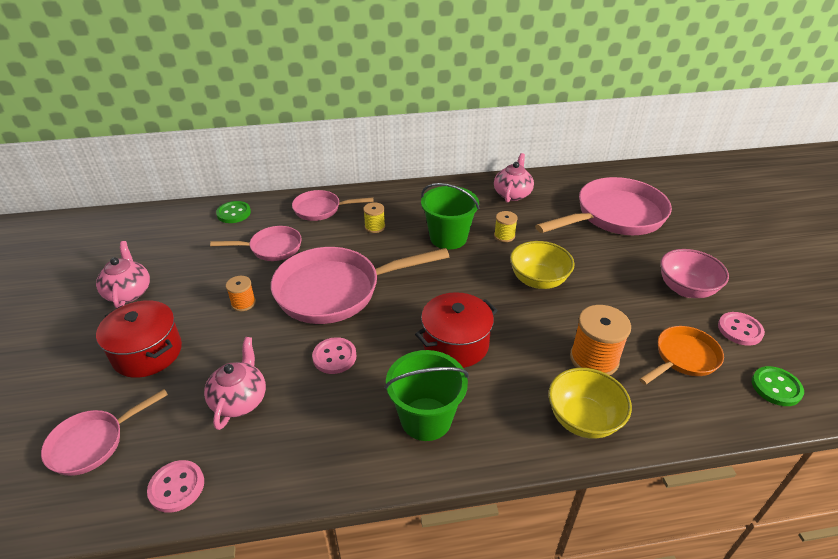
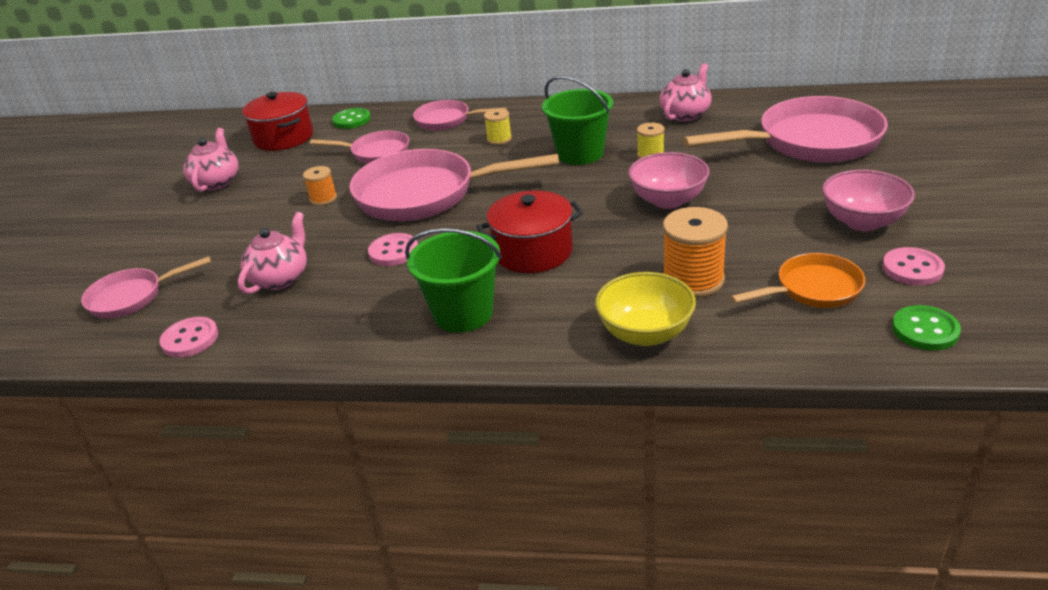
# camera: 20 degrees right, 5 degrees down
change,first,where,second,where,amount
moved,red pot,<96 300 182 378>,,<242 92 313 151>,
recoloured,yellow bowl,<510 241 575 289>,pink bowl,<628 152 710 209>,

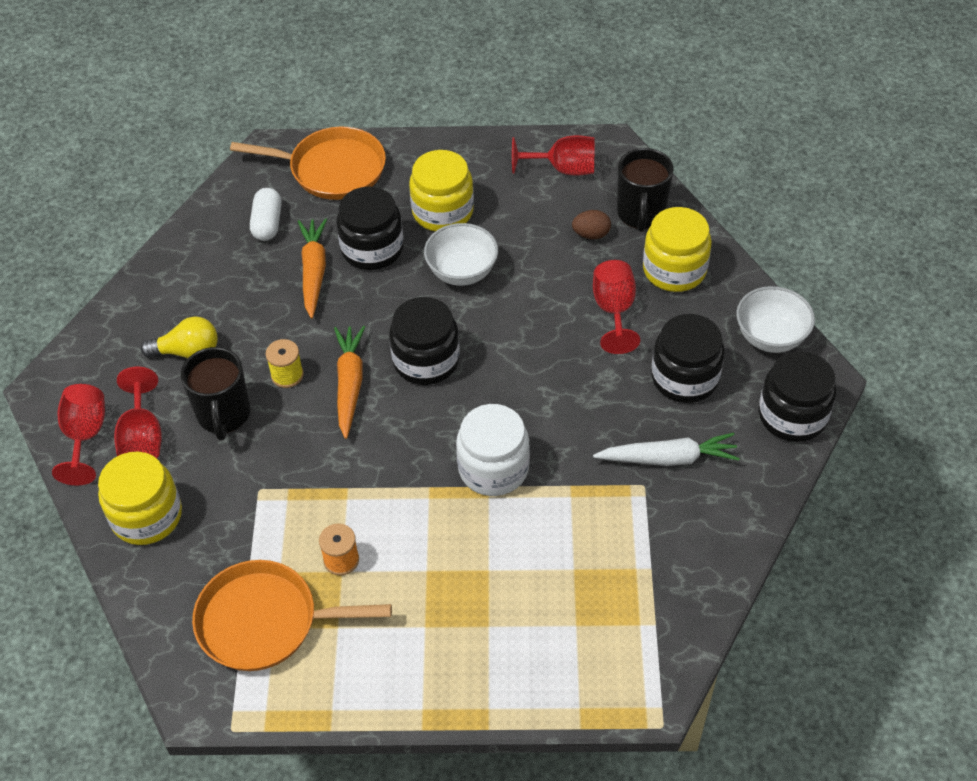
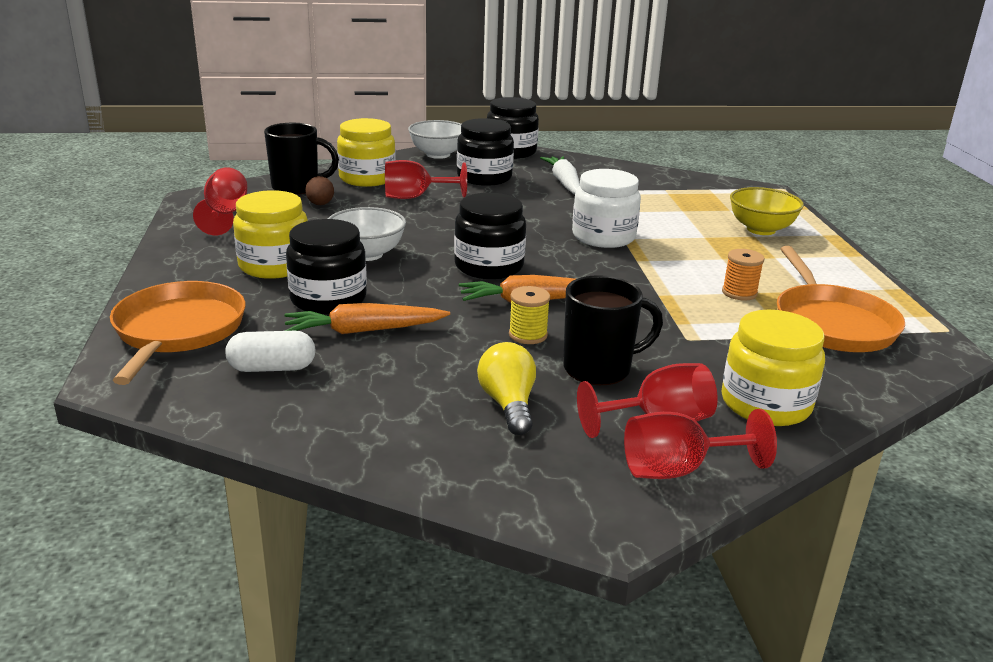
# camera: 100 degrees left, 25 degrees down
change,first,where,second,where,amount
added,,,yellow bowl,<730 187 804 235>,

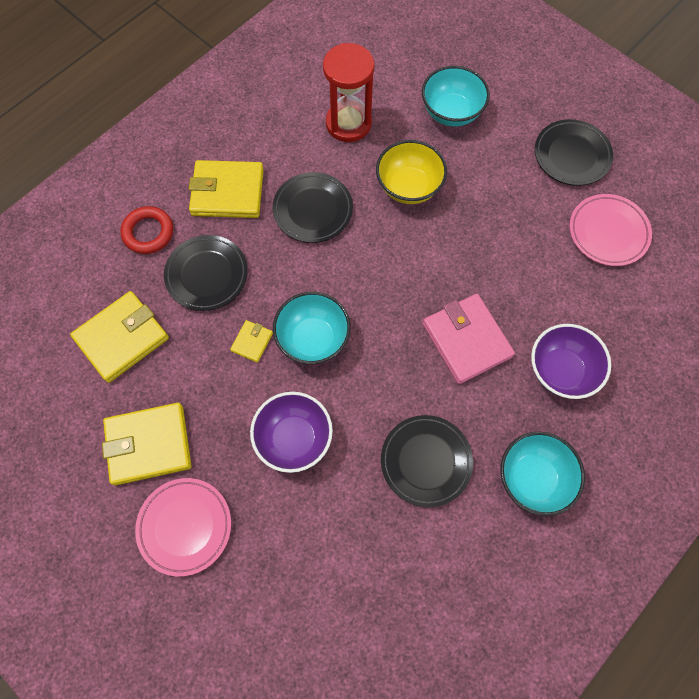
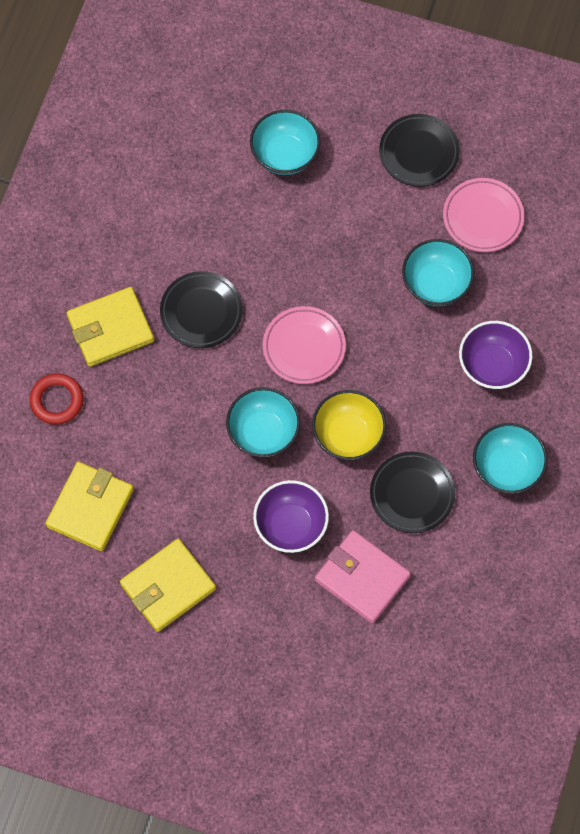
# camera: 25 degrees left, 0 degrees up
change,first,where,second,where,amount
removed,black plate,<164 235 248 311>,,,
removed,yellow wallet,<230 320 273 363>,,,
removed,red hourglass,<323 43 375 142>,,,
added,,,turquoise bowl,<402 239 474 306>,
moved,pink plate,<135 478 231 576>,,<263 306 346 384>,
moved,yellow bowl,<376 140 447 204>,,<312 390 386 460>,
moved,pink wallet,<423 294 515 384>,,<315 530 411 624>,

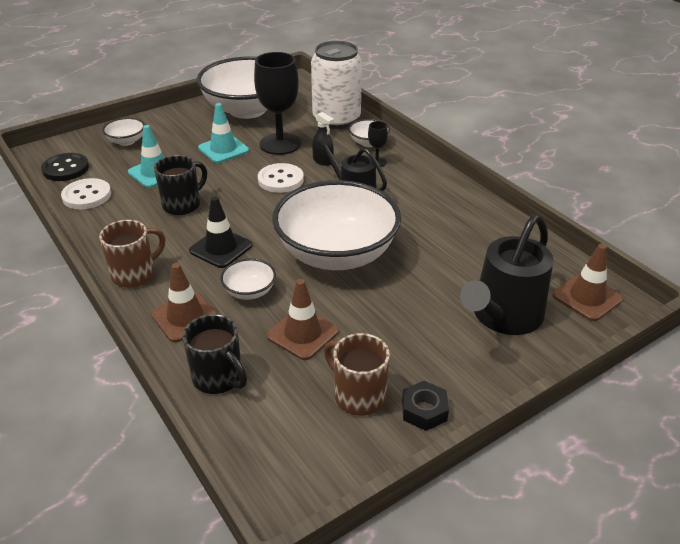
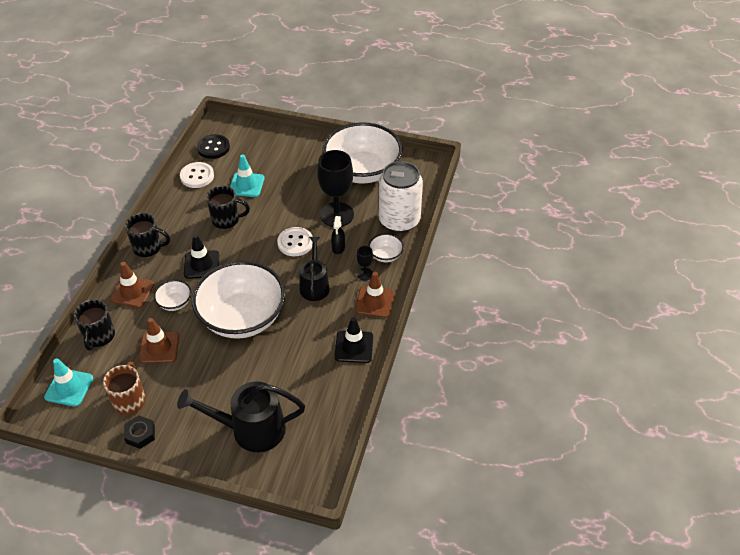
# camera: 50 degrees right, 10 degrees up
change,first,where,second,where,amount
removed,white bowl,<102 118 145 146>,,,
added,,,black traffic cone,<335 317 373 363>,
moved,turquoise traffic cone,<198 103 249 163>,,<44 358 93 407>,
moved,brown traffic cone,<553 244 623 321>,,<355 272 394 318>,
recoloured,brown mug,<99 220 165 288>,black mug,<125 213 170 257>,

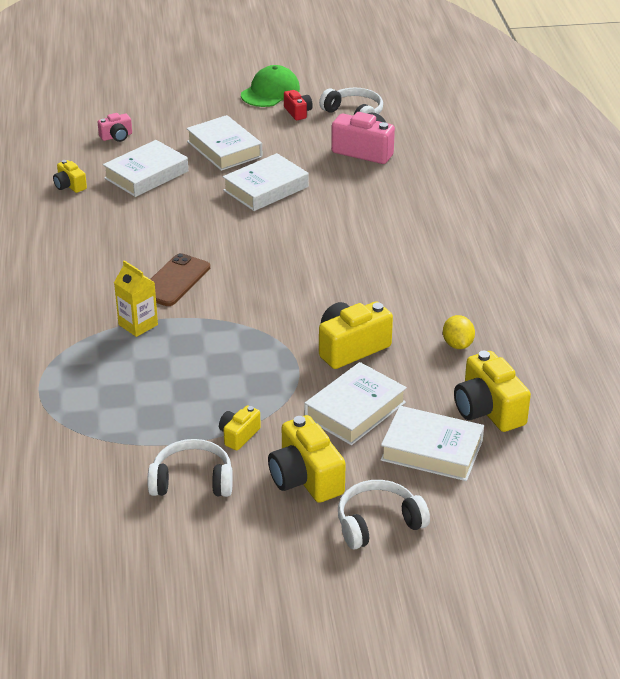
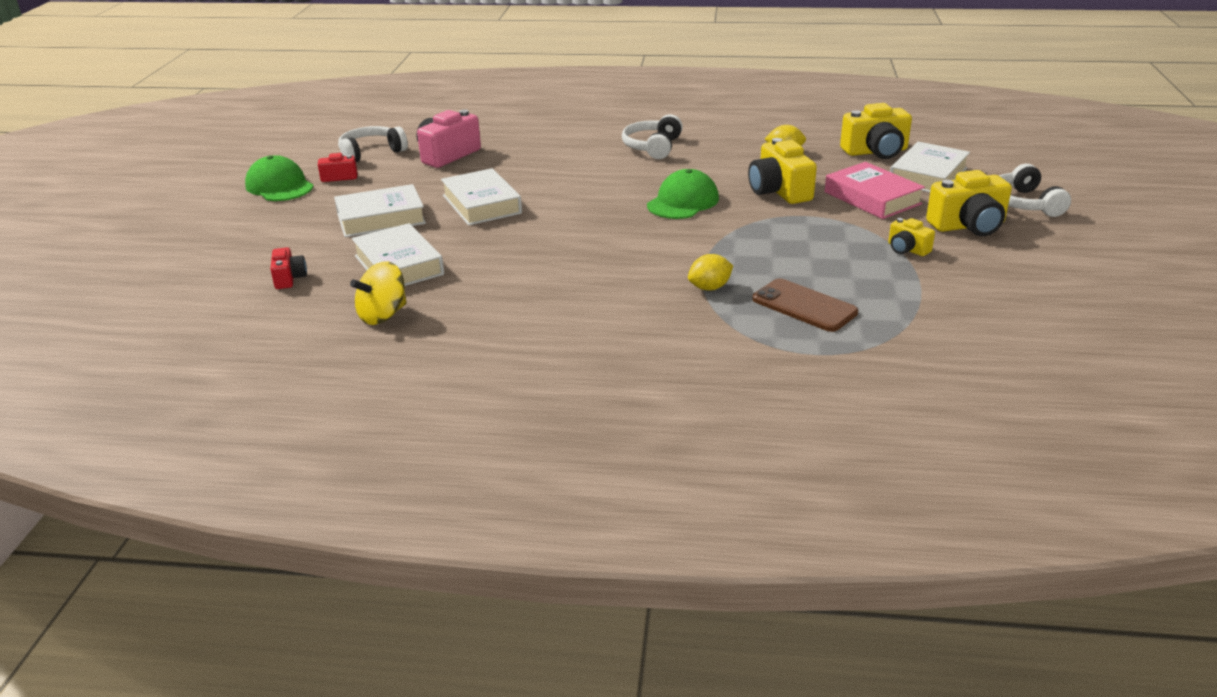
# camera: 75 degrees left, 5 degrees down
change,first,where,second,where,amount
added,,,green cap,<647 169 719 219>,
moved,white headphones,<147 439 233 497>,,<622 114 683 159>,
moved,brown phone,<150 253 210 306>,,<752 278 858 332>,
replaced,yellow camera,<53 160 87 193>,yellow spinning top,<350 261 407 325>,
replaced,yellow carton,<114 260 158 337>,yellow lemon,<688 254 733 290>,
recoloured,pink camera,<98 113 132 142>,red camera,<270 247 307 289>,
recoloured,white book,<304 362 407 445>,pink book,<825 162 925 219>,

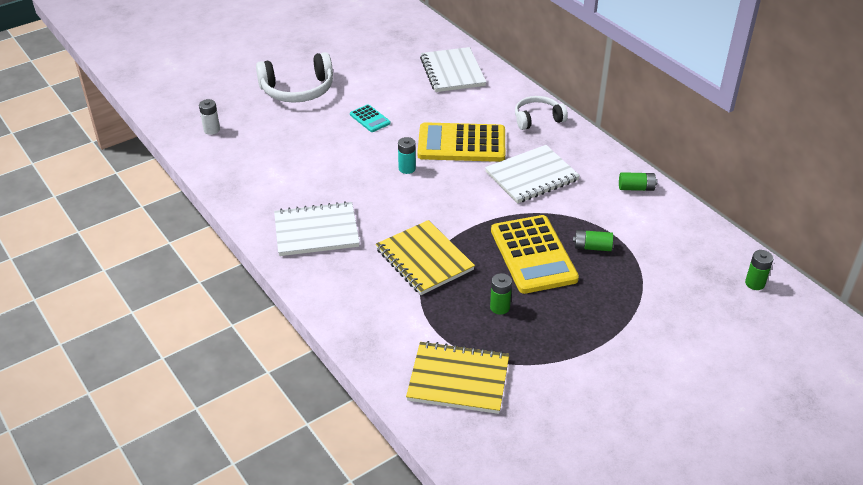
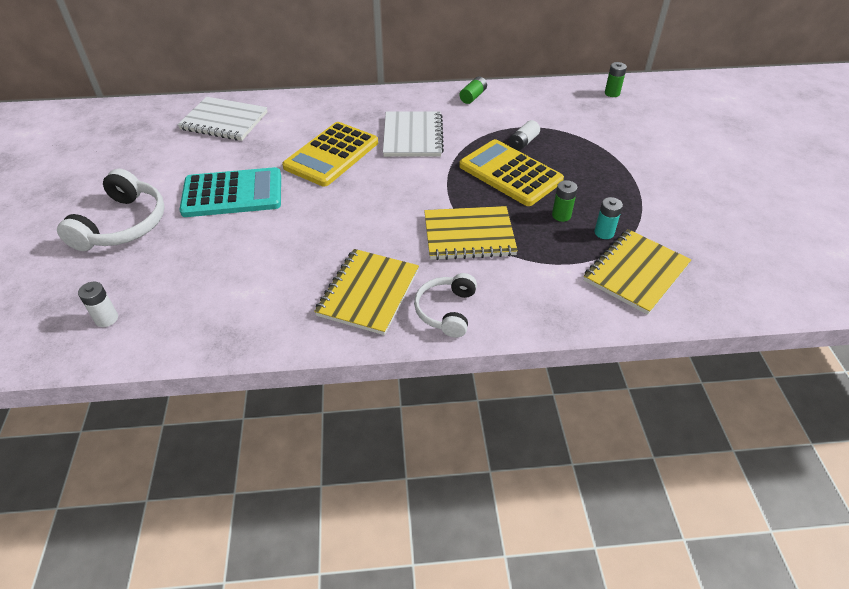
# camera: 60 degrees left, 5 degrees up
change,first,where,second,where,amount
moved,turquoise battery,<398 137 416 174>,,<595 197 623 239>,
moved,white headphones,<515 96 568 130>,,<414 273 477 338>,
recoloured,white notebook,<274 201 360 256>,yellow notebook,<314 249 419 335>,
recoloured,green battery,<573 230 613 251>,white battery,<509 120 540 150>,
turned,yellow calculator,<491 215 579 294>,,<459 139 564 206>,150 degrees counterclockwise
resized,turquoise calculator,<350 104 391 132>,,<179 167 281 217>,x2.14

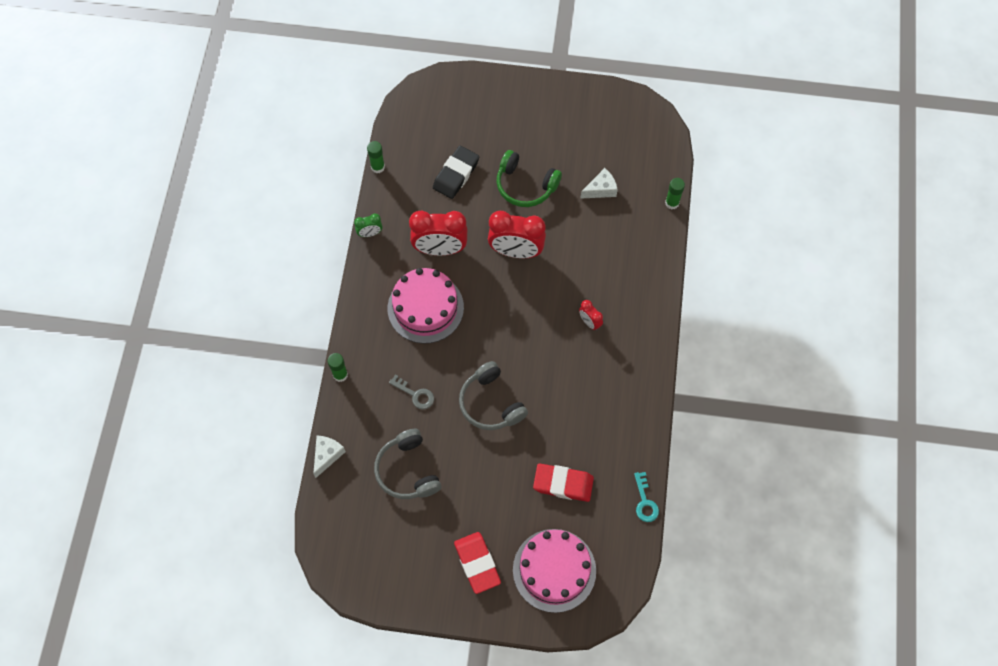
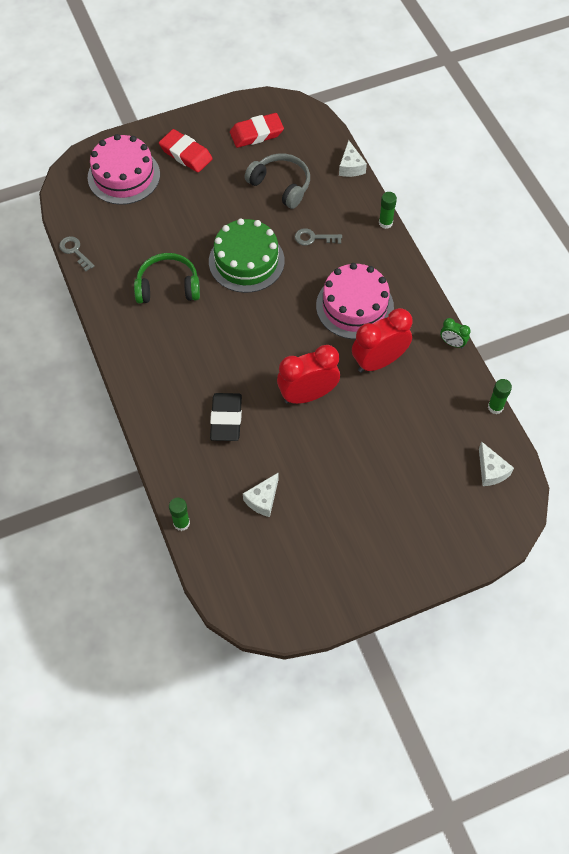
# camera: 150 degrees right, 5 degrees down
change,first,where,second,where,amount
removed,red clock,<579 300 603 331>,,,
added,,,white cheese,<479 441 514 486>,
moved,black eraser,<433 146 479 199>,,<210 393 242 441>,
moved,green headphones,<496 150 562 207>,,<134 253 200 304>,
moved,red eraser,<533 463 594 502>,,<230 113 284 148>,
replaced,grey headphones,<459 361 528 430>,green cake,<209 218 285 293>,
recoloured,turquoise key,<634 472 659 522>,grey key,<59 236 95 271>,
turned,green clock,<354 214 382 237>,,<440 318 471 348>,105 degrees counterclockwise

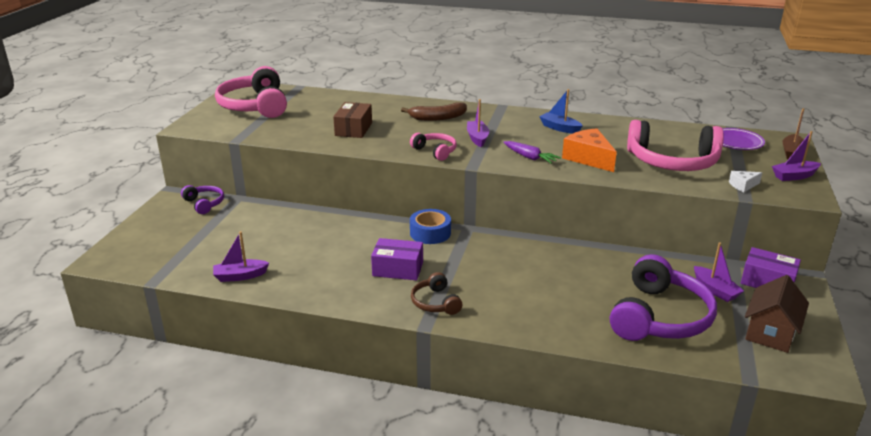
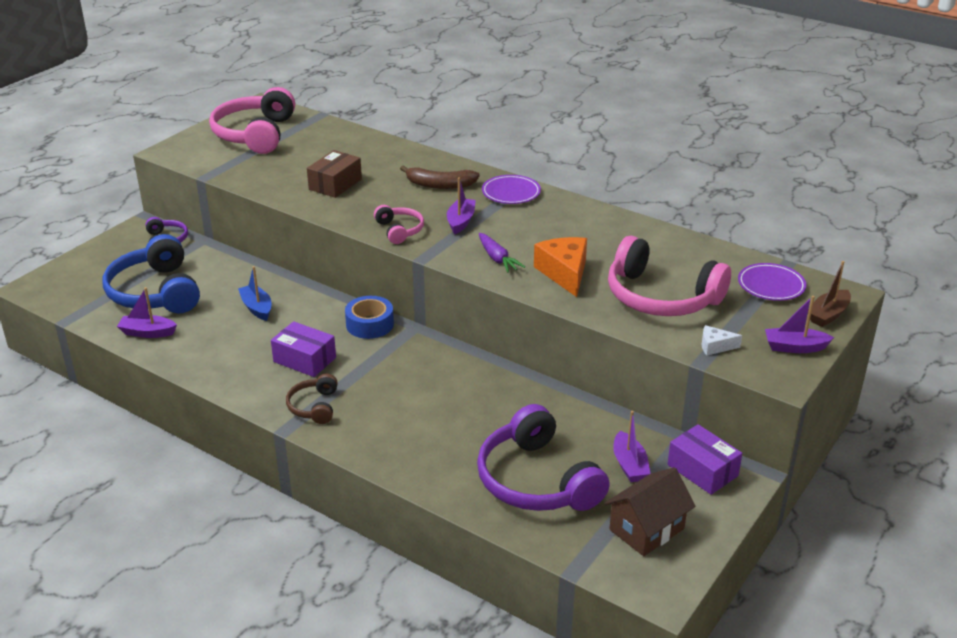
# camera: 20 degrees right, 5 degrees up
change,first,where,second,where,amount
added,,,blue headphones,<103 234 200 313>,
added,,,purple plate,<482 175 541 204>,
moved,blue boat,<539 89 583 134>,,<238 266 271 321>,
turned,purple headphones,<610 254 717 341>,,<477 404 610 511>,105 degrees clockwise

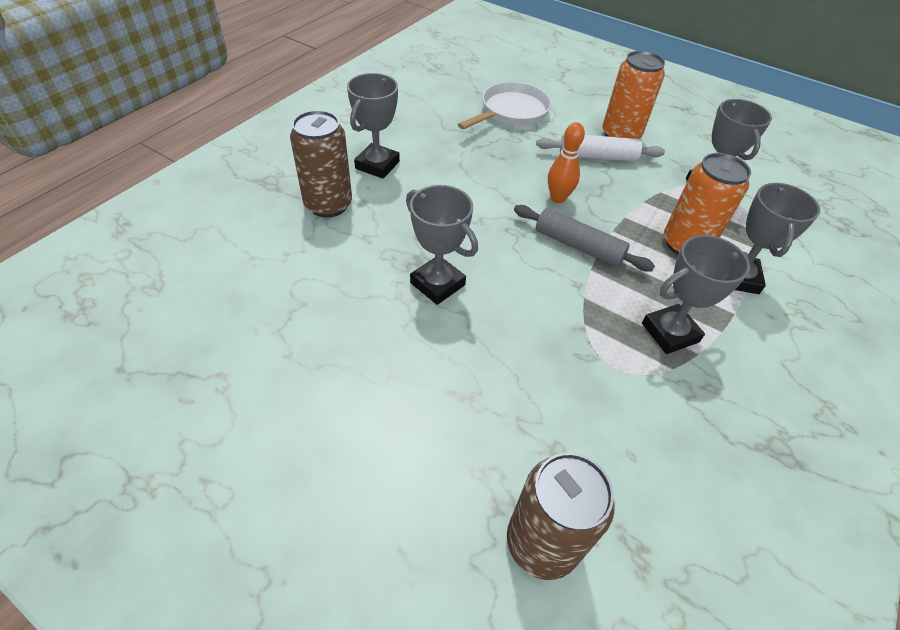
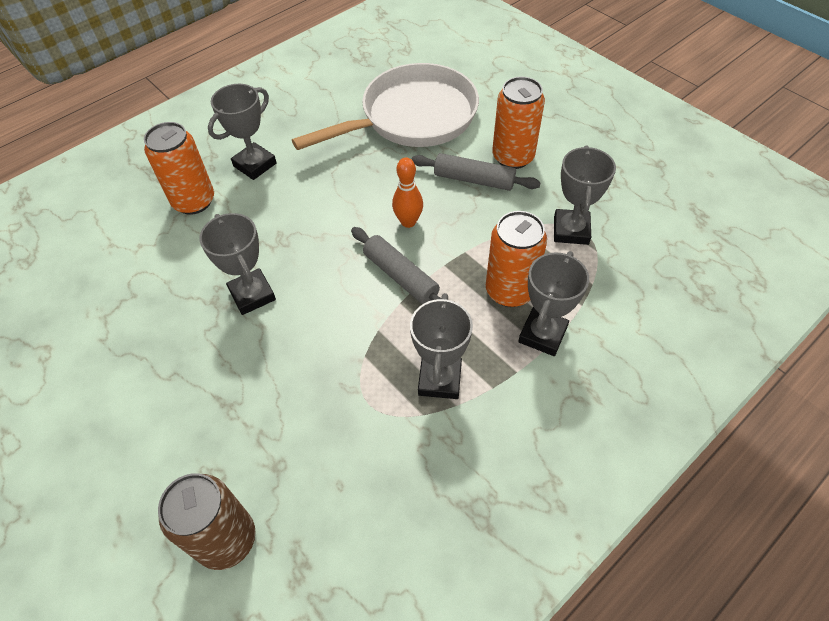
# camera: 20 degrees right, 5 degrees up
change,first,where,second,where,amount
recoloured,brown can,<290 110 352 218>,orange can,<144 122 214 215>,
recoloured,white rolling pin,<536 134 665 162>,grey rolling pin,<411 153 541 191>,
turned,grey trophy,<642 235 750 354>,,<410 293 473 399>,75 degrees counterclockwise
resized,white pan,<458 82 552 129>,,<292 63 479 150>,x1.62

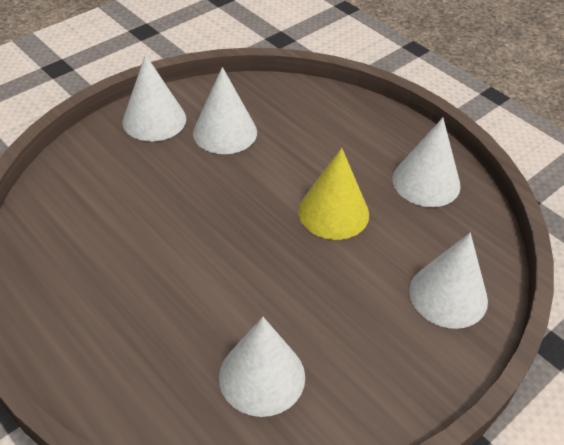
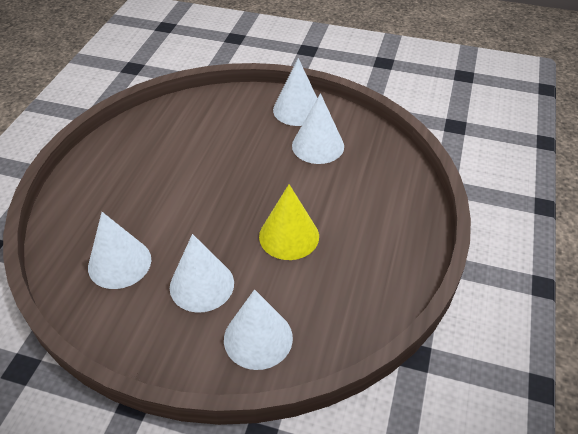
# camera: 60 degrees right, 0 degrees up
change,first,where,second,where,amount
moved,white cone,<392 118 461 207>,,<170 234 234 313>,

